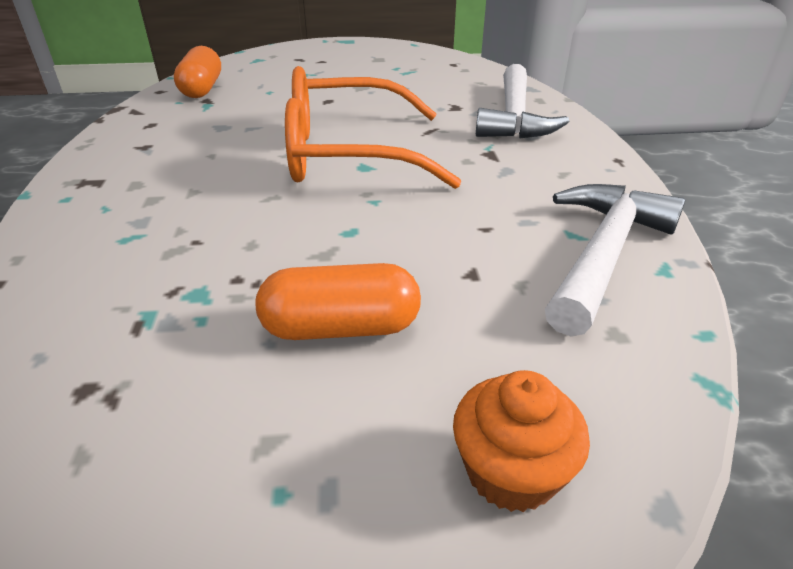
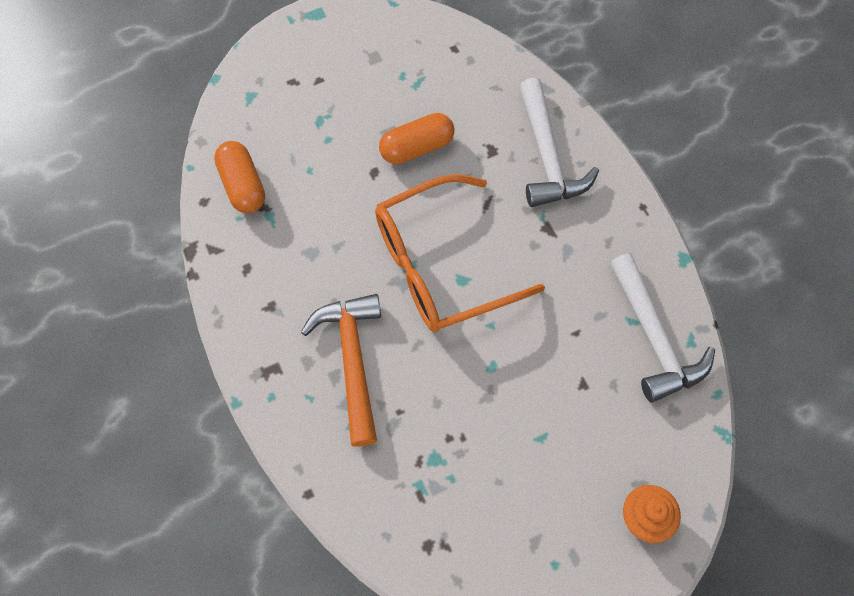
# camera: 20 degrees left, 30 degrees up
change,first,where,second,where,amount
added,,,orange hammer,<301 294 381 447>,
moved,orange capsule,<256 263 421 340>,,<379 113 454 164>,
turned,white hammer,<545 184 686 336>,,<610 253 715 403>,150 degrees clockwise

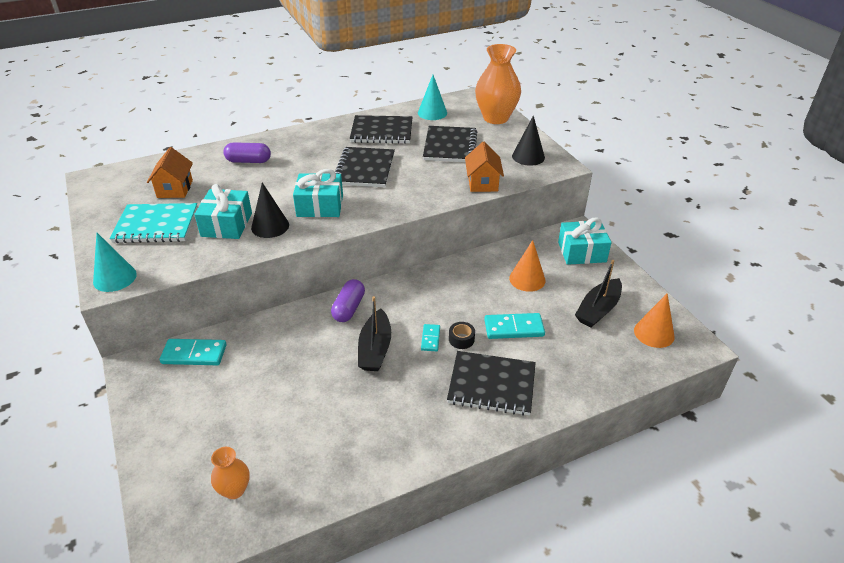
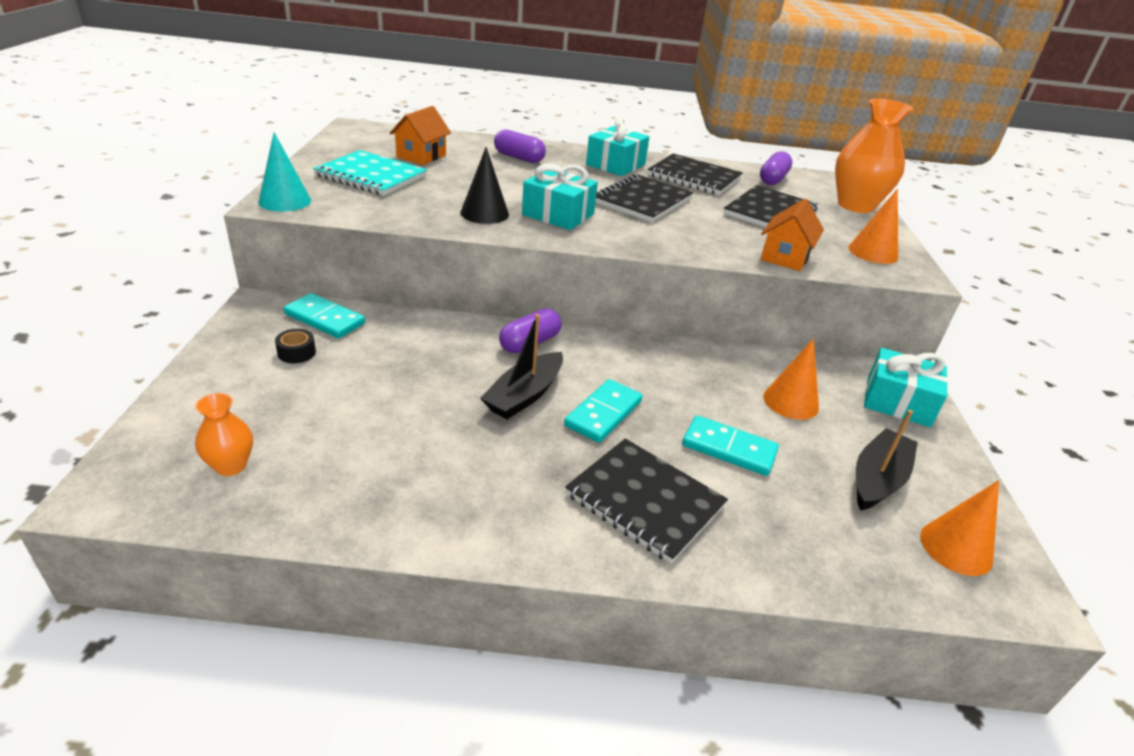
# camera: 25 degrees right, 5 degrees down
change,first,where,second,where,amount
moved,turquoise gift,<194 184 252 239>,,<586 117 650 176>,
moved,black tape,<449 322 475 349>,,<275 329 316 363>,
replaced,turquoise cone,<418 75 447 120>,purple capsule,<760 151 792 185>,
recoloured,black cone,<512 115 545 166>,orange cone,<848 189 898 264>,
turned,black boat,<575 260 622 327>,,<856 410 918 511>,150 degrees clockwise
resized,turquoise domino,<421 324 440 351>,,<564 379 642 443>,x1.71

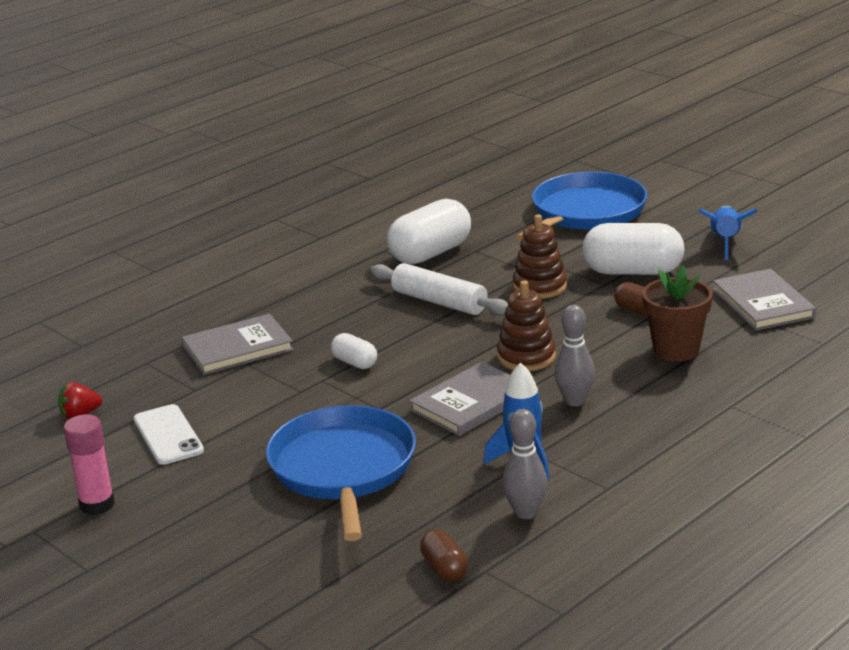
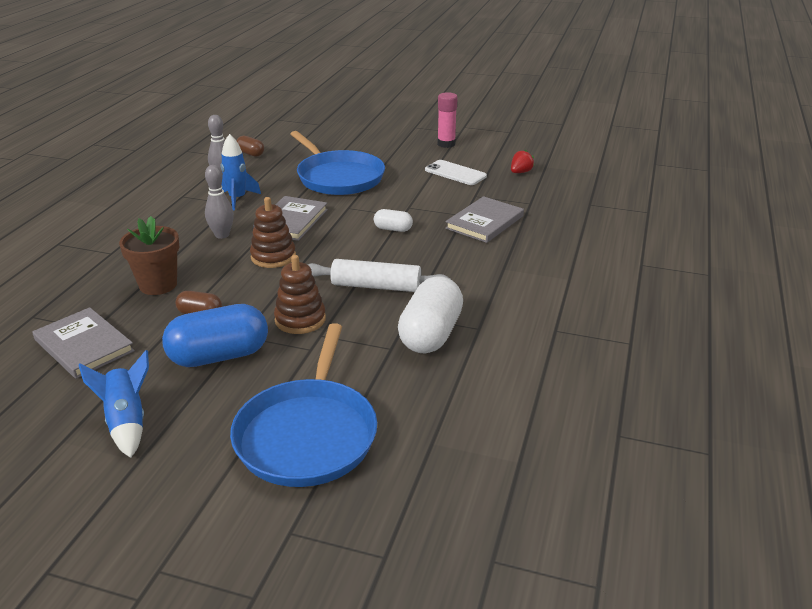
# camera: 150 degrees right, 5 degrees up
change,first,where,second,where,amount
recoloured,white capsule,<582 223 685 275>,blue capsule,<162 304 268 367>,

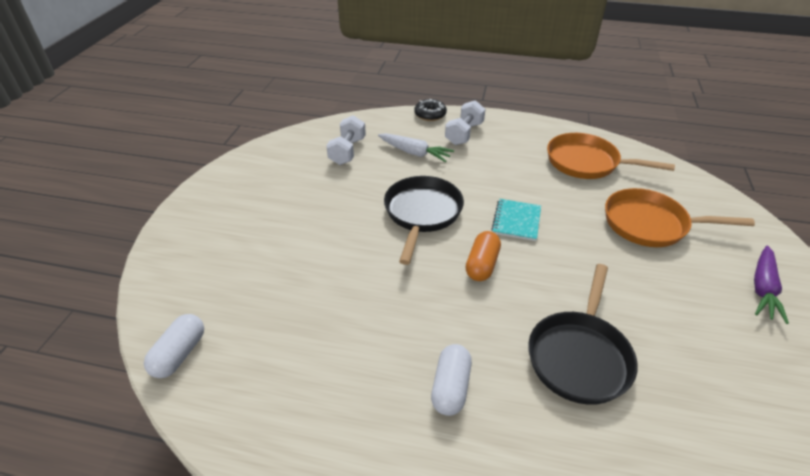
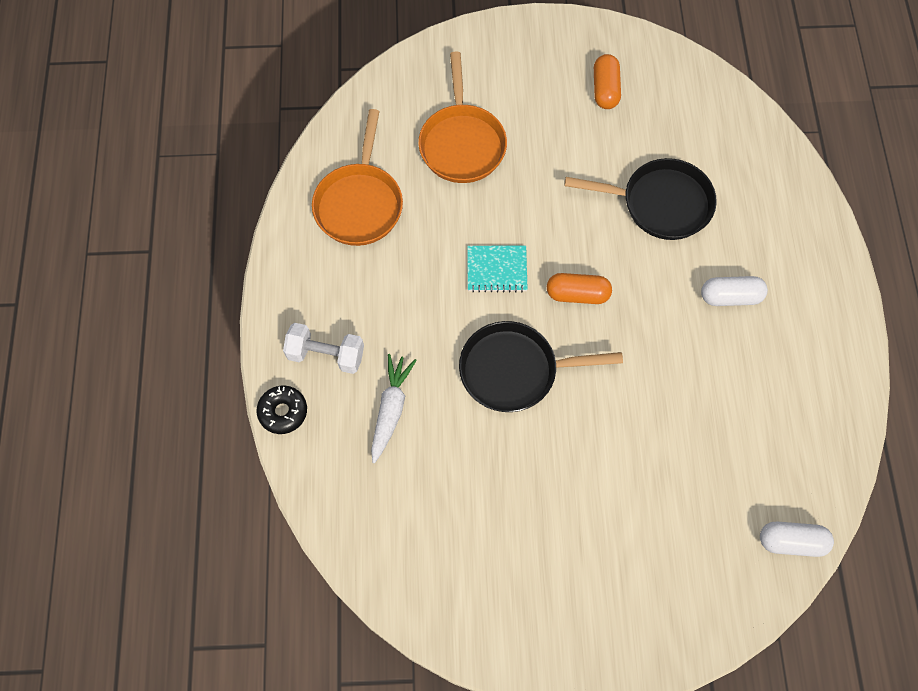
# camera: 105 degrees left, 25 degrees up
change,first,where,second,where,amount
removed,white dumbbell,<326 115 366 165>,,,
removed,purple carrot,<754 245 789 324>,,,
added,,,orange capsule,<594 54 621 109>,

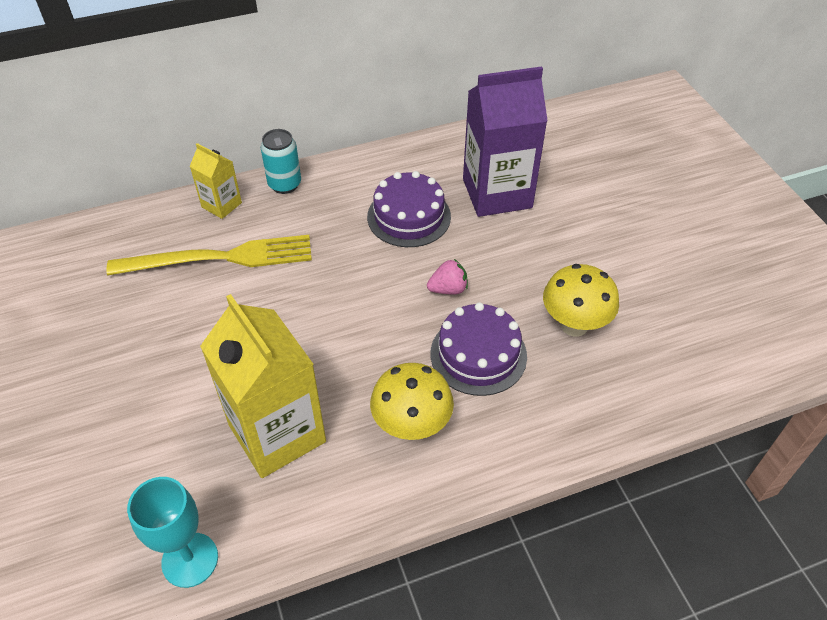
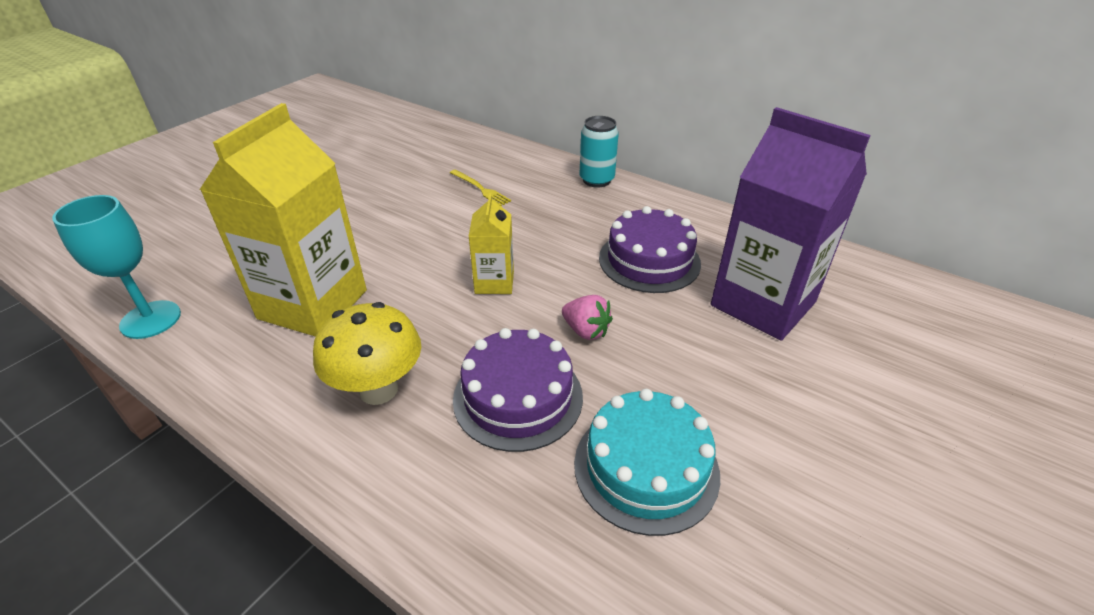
# camera: 55 degrees right, 10 degrees down
change,first,where,second,where,amount
moved,yellow carton,<190 143 242 219>,,<469 193 514 294>,
replaced,yellow mushroom,<543 264 619 337>,turquoise cake,<574 389 720 536>,
resized,yellow fork,<107 235 312 276>,,<450 169 511 206>,x0.43

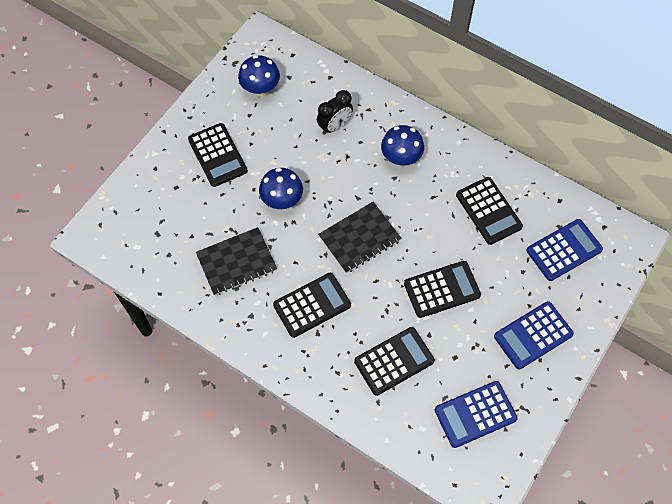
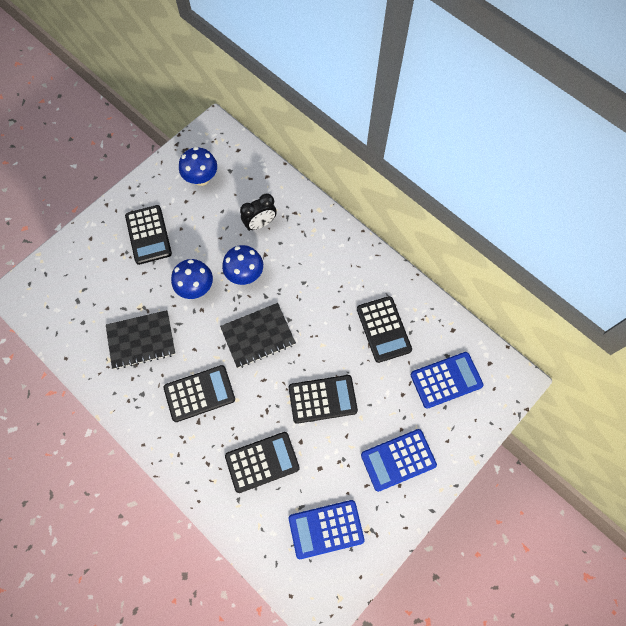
# camera: 10 degrees right, 5 degrees up
change,first,where,second,where,amount
moved,blue mushroom,<381 125 424 167>,,<222 245 263 285>,

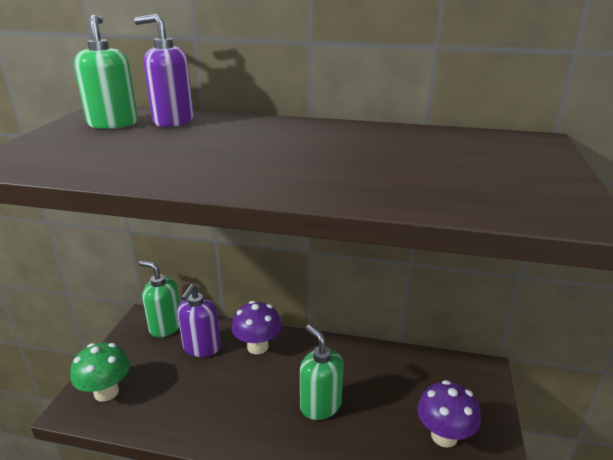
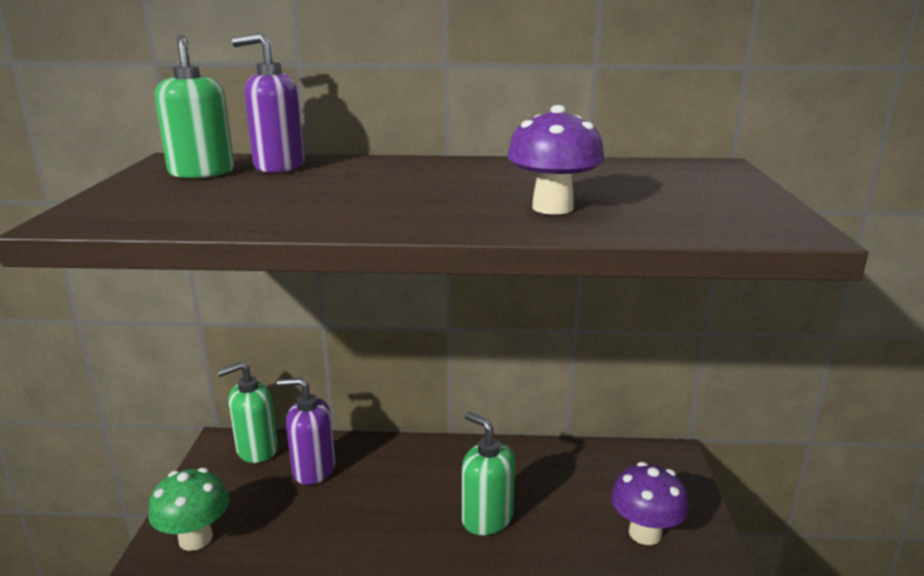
# camera: 10 degrees left, 5 degrees down
change,first,where,second,where,amount
moved,purple mushroom,<231 301 282 355>,,<507 105 605 215>,
turned,green soap dispenser,<139 261 180 337>,,<217 361 278 463>,45 degrees counterclockwise
turned,purple soap dispenser,<177 284 221 357>,,<277 377 335 485>,90 degrees clockwise

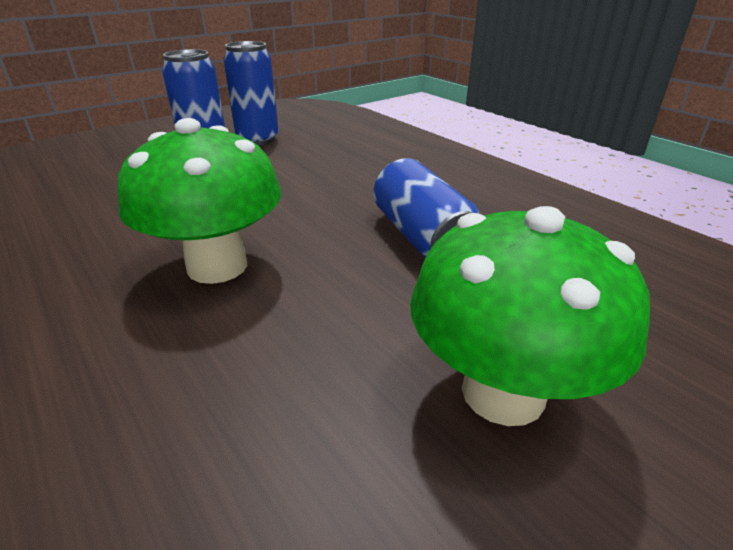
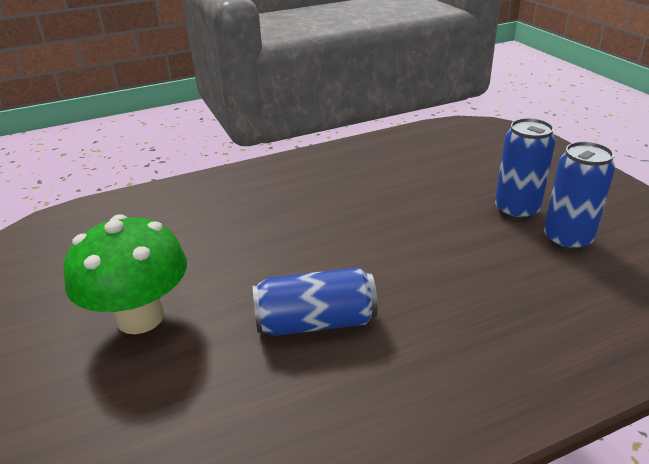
# camera: 105 degrees right, 0 degrees up
change,first,where,second,where,amount
removed,green mushroom,<117 118 281 284>,,,

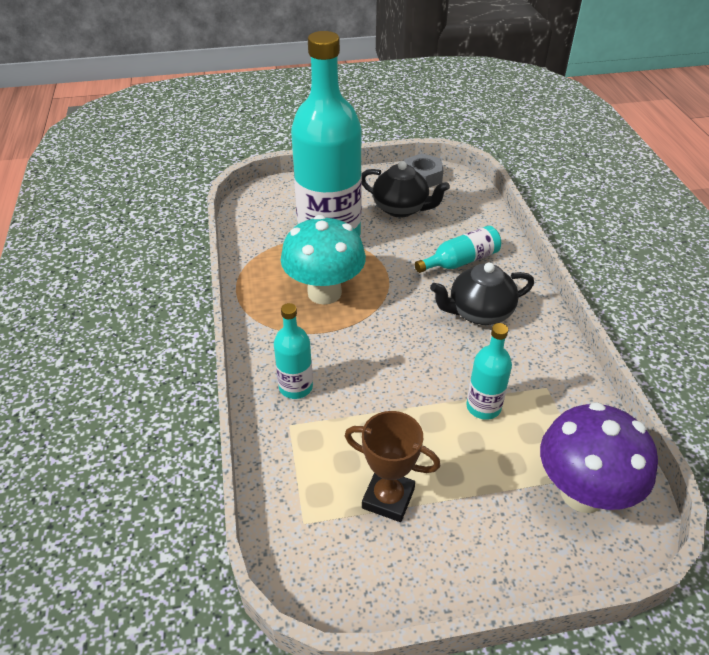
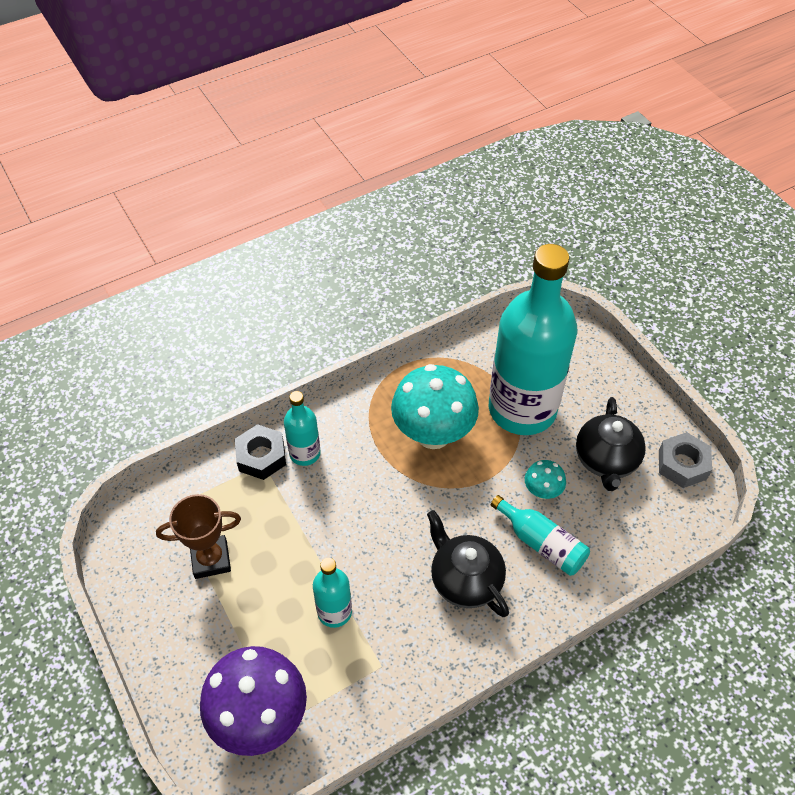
# camera: 70 degrees right, 10 degrees up
change,first,where,second,where,amount
added,,,black nut,<235 424 286 480>,
added,,,turquoise mushroom,<525 460 566 499>,
turned,brown trophy,<345 411 440 522>,,<156 494 241 579>,75 degrees clockwise

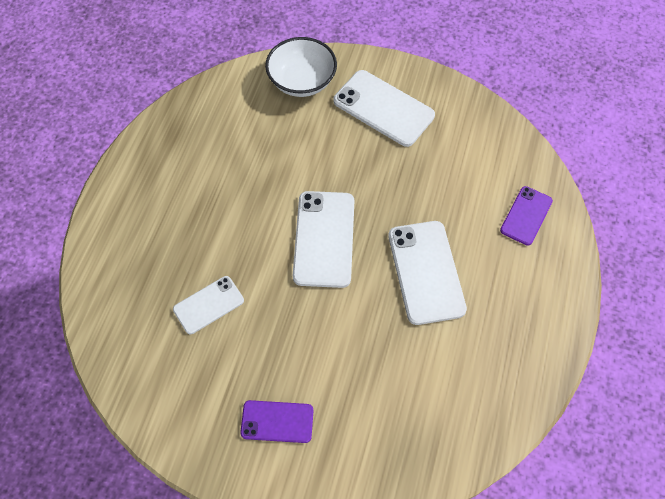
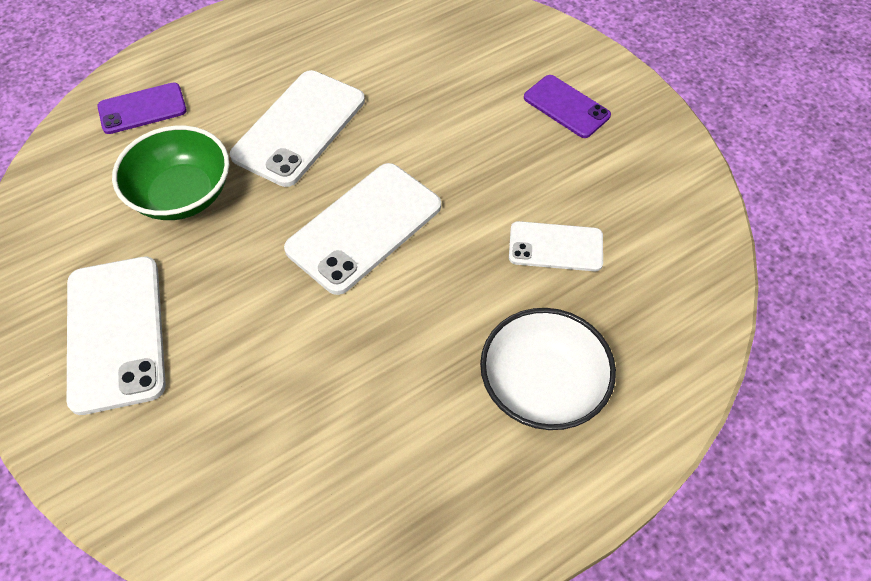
# camera: 140 degrees left, 5 degrees down
change,first,where,second,where,amount
added,,,green bowl,<112 126 229 220>,
moved,white bowl,<265 37 337 97>,,<480 308 616 430>,

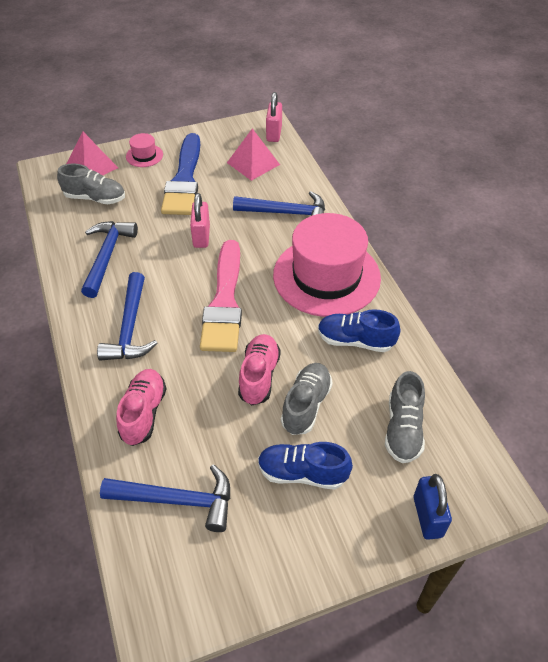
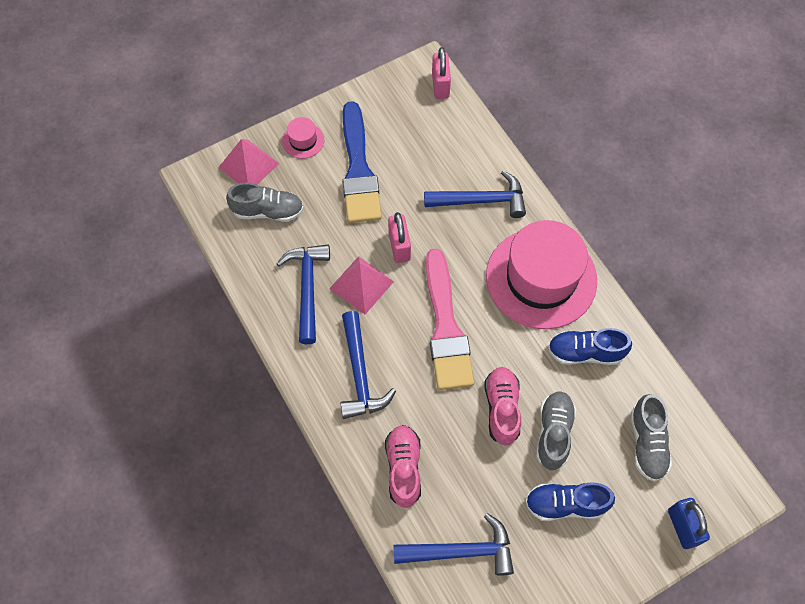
# camera: 10 degrees left, 15 degrees up
change,first,where,second,where,amount
moved,pink pyramid,<227 128 280 181>,,<329 256 394 314>,

